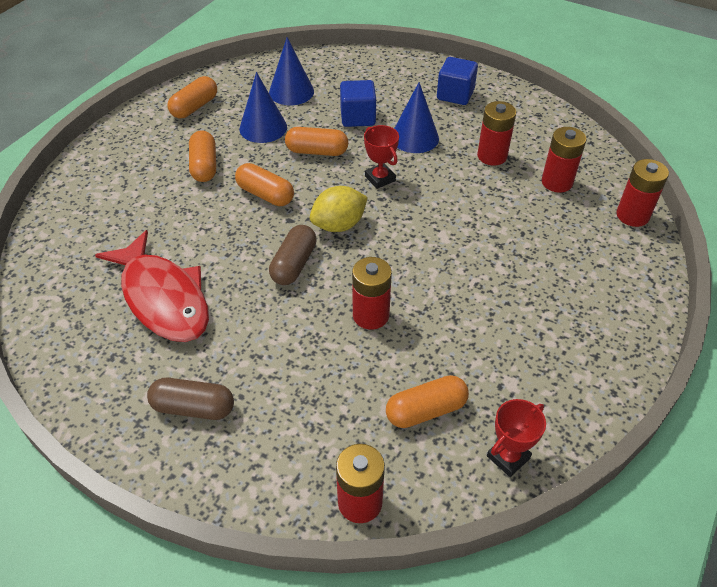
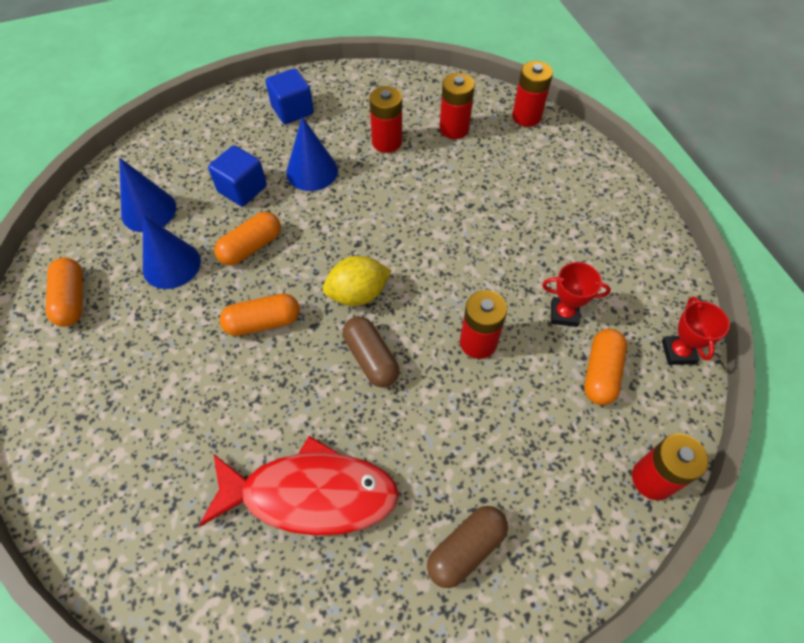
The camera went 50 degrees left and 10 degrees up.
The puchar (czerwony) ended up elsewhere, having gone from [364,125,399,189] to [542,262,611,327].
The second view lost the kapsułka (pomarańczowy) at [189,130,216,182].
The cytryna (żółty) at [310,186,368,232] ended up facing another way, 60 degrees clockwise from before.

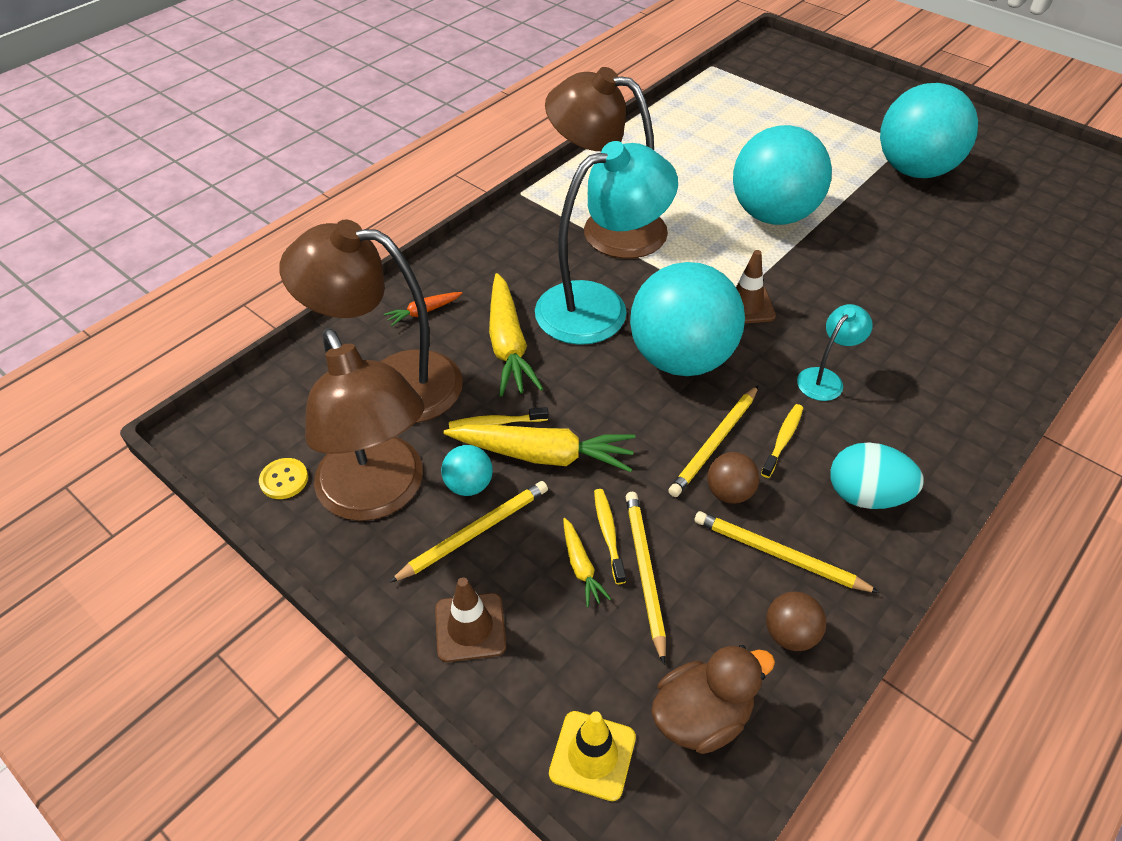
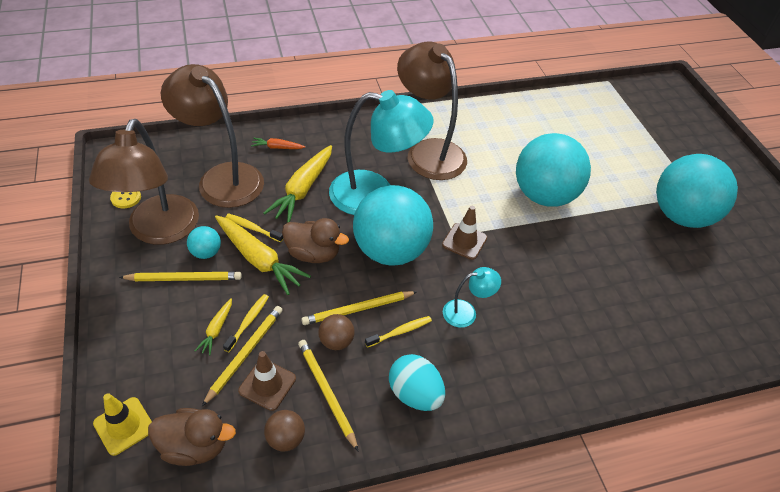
The camera went 30 degrees right and 0 degrees up.
The pachołek (brązowy) ended up elsewhere, having gone from [435,577,506,662] to [238,351,296,411].
The second view gained the kaczka (brązowy) at [282,218,349,263].

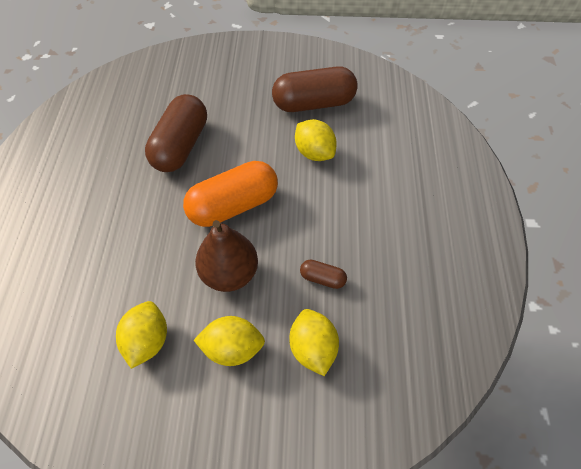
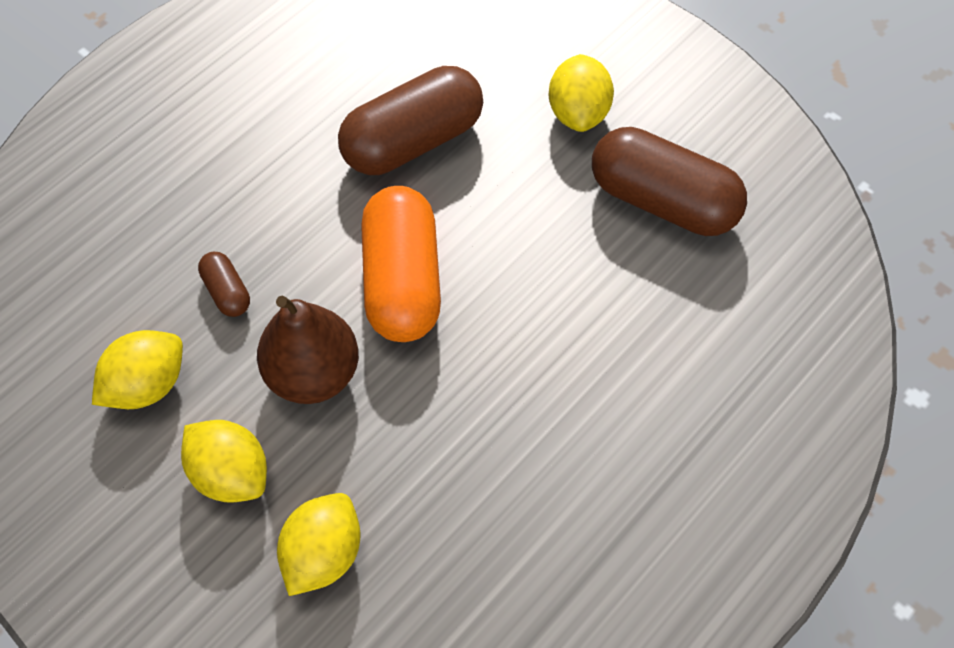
The camera went 40 degrees right and 5 degrees up.
The cytryna (żółty) ended up elsewhere, having gone from [295,119,337,161] to [549,54,614,132].
The kapsułka (pomarańczowy) at [183,161,278,227] ended up facing another way, 75 degrees clockwise from before.
The kapsułka (brązowy) ended up elsewhere, having gone from [300,260,347,289] to [198,252,250,317].

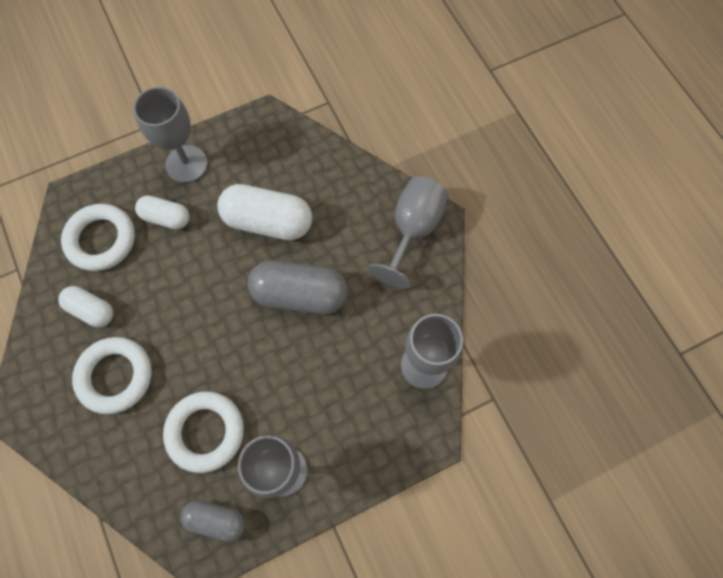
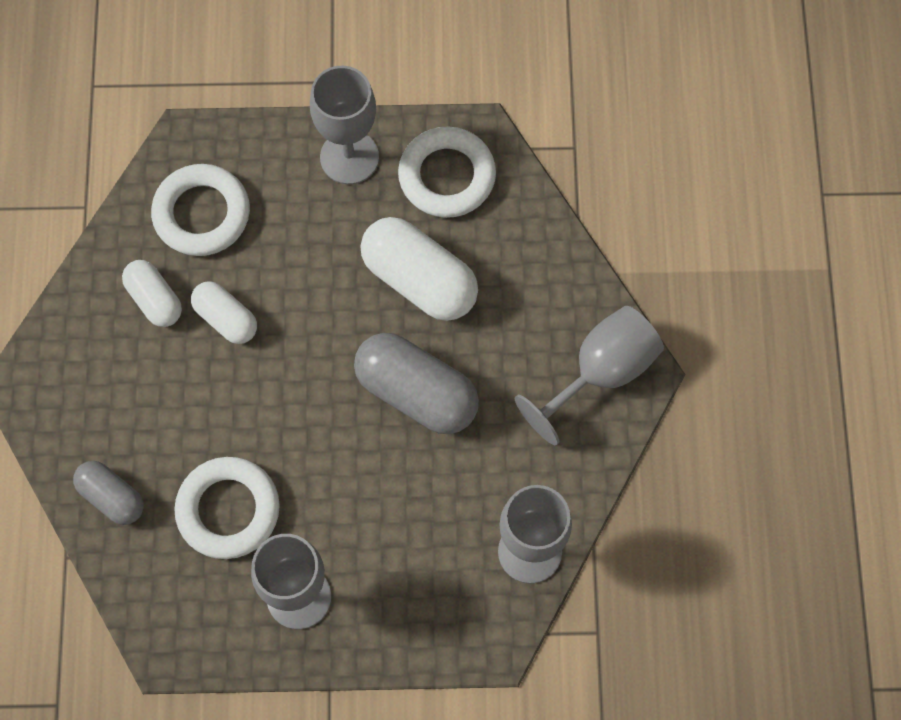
The camera went 25 degrees right and 0 degrees up.
The kapsułka (biały) ended up elsewhere, having gone from [135,196,189,229] to [191,281,257,344].
The pierścień (biały) ended up elsewhere, having gone from [72,337,152,414] to [398,126,496,218].
The kapsułka (szary) ended up elsewhere, having gone from [181,500,245,542] to [73,461,144,525].

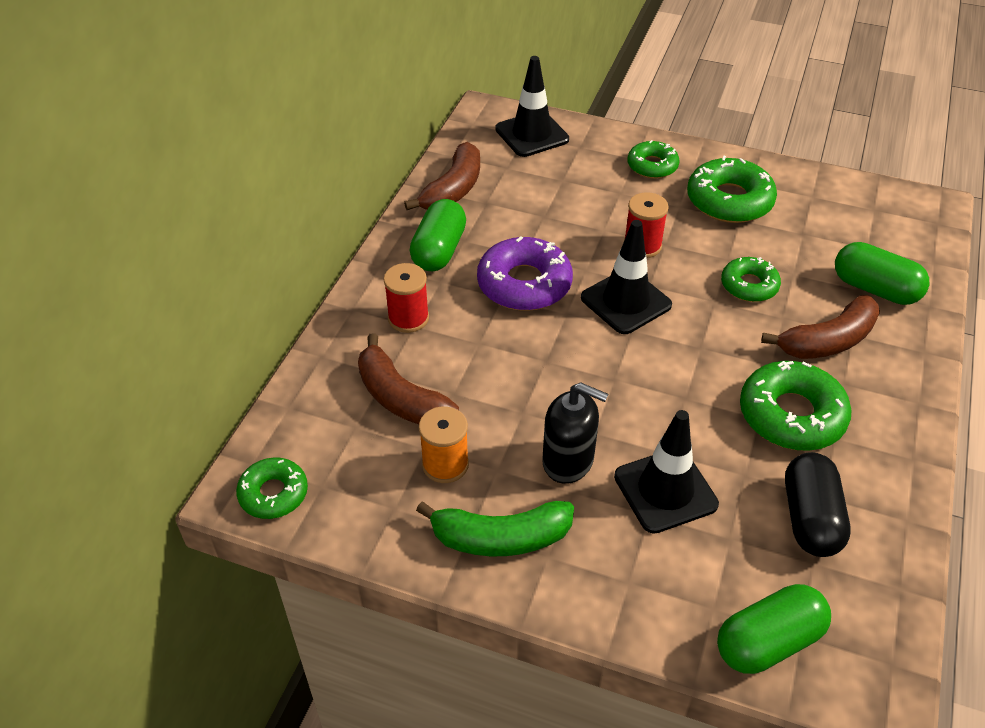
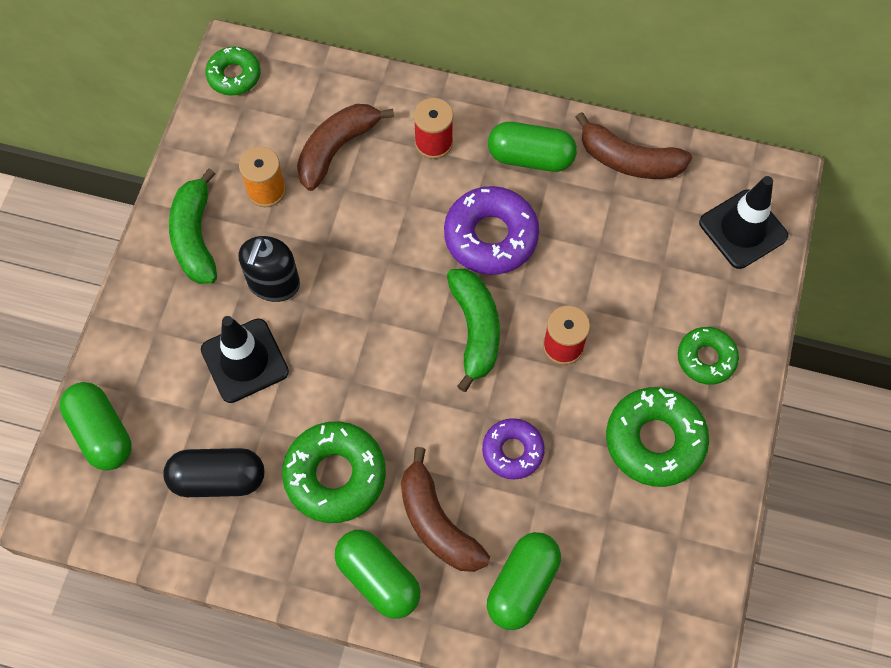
The camera went 85 degrees right and 20 degrees up.
Where the pachołek (czarny) stood at [581,220,672,334], the banan (zielony) came to stand at [447,269,500,392].
What was the donut (zielony) at [721,257,781,302] turned into the donut (fioletowy) at [482,418,545,479].
The second view gained the kapsułka (zielony) at [335,530,420,619].

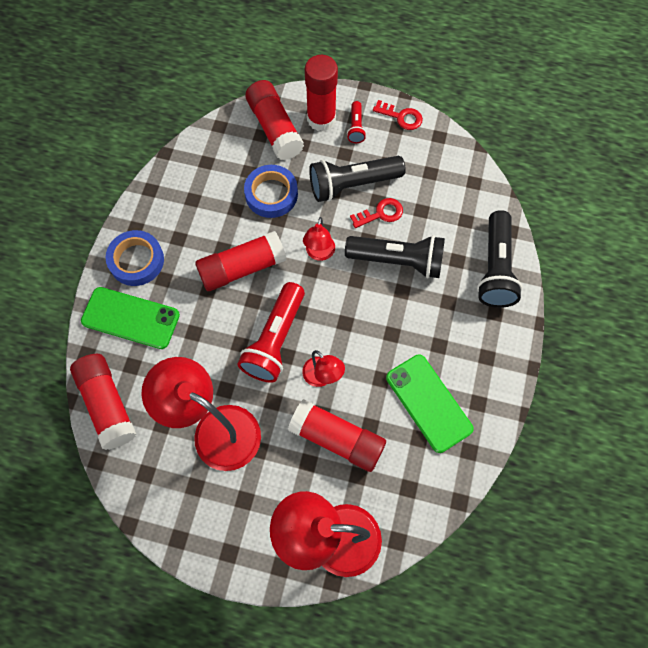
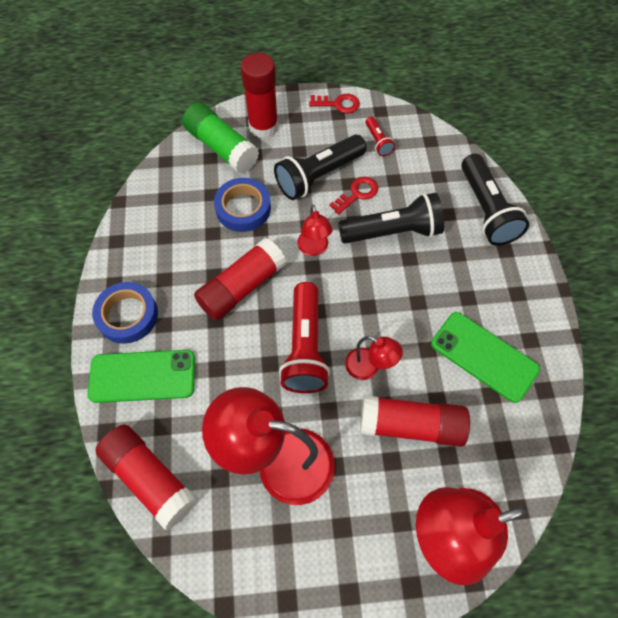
The camera went 20 degrees left and 5 degrees down.
What was the klej w sztyfcie (czerwony) at [245,80,304,160] turned into the klej w sztyfcie (zielony) at [182,102,259,173].
The latarka (czerwony) ended up elsewhere, having gone from [347,101,366,143] to [366,117,395,156].

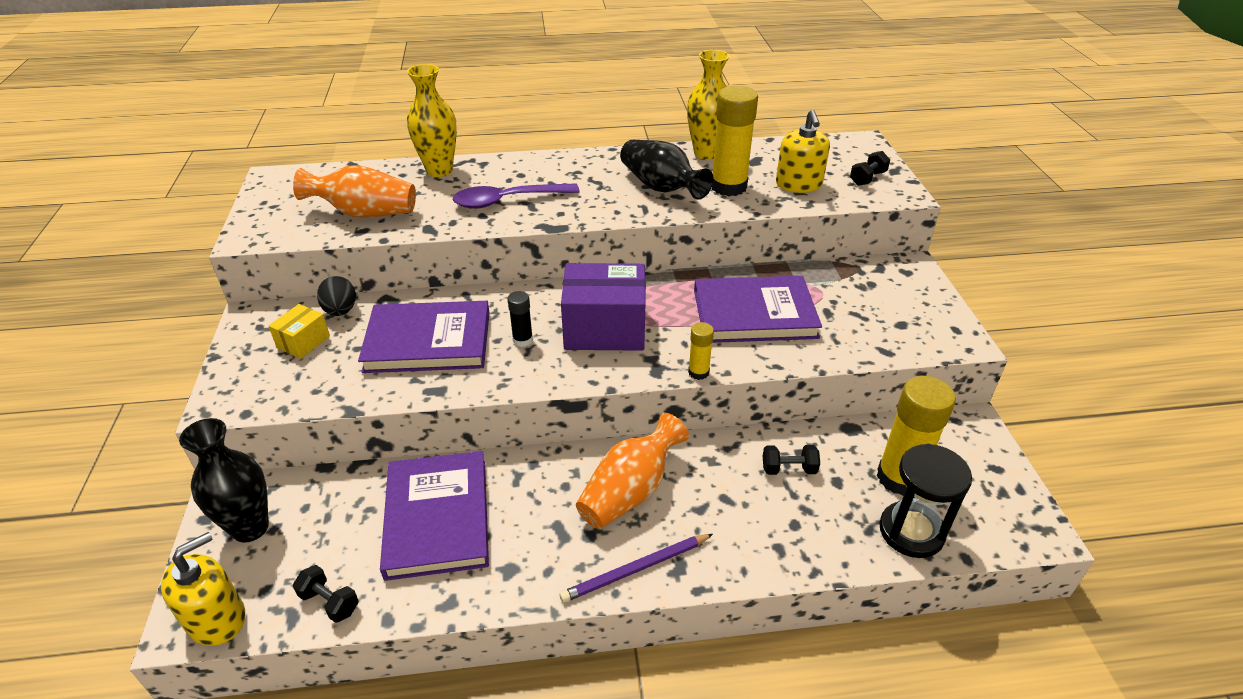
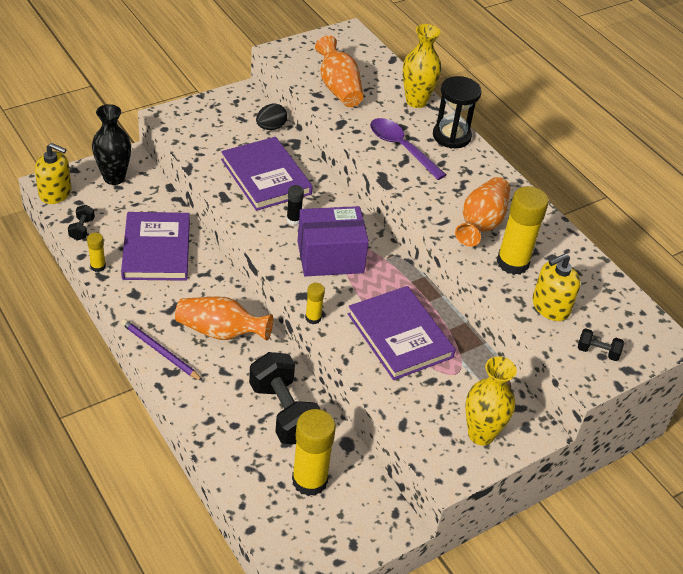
The camera went 60 degrees right and 5 degrees up.
The wazon (żółty) ended up elsewhere, having gone from [687,50,729,160] to [465,356,517,445].
What was the wazon (czarny) at [620,140,713,199] turned into the wazon (pomarańczowy) at [455,177,510,246].
The pudełko (fioletowy) at [561,263,646,351] ended up facing another way, 75 degrees counterclockwise from before.
The second view lost the pudełko (żółty) at [268,304,330,359].
The klepsydra (czarny) ended up elsewhere, having gone from [879,444,972,558] to [433,76,482,148].
The size of the hantel (czarny) at [763,445,820,475] changed by a factor of 2.21.
The książka (fioletowy) at [380,451,489,581] ended up facing another way, 60 degrees counterclockwise from before.
The second view gained the klej w sztyfcie (żółty) at [87,233,106,272].

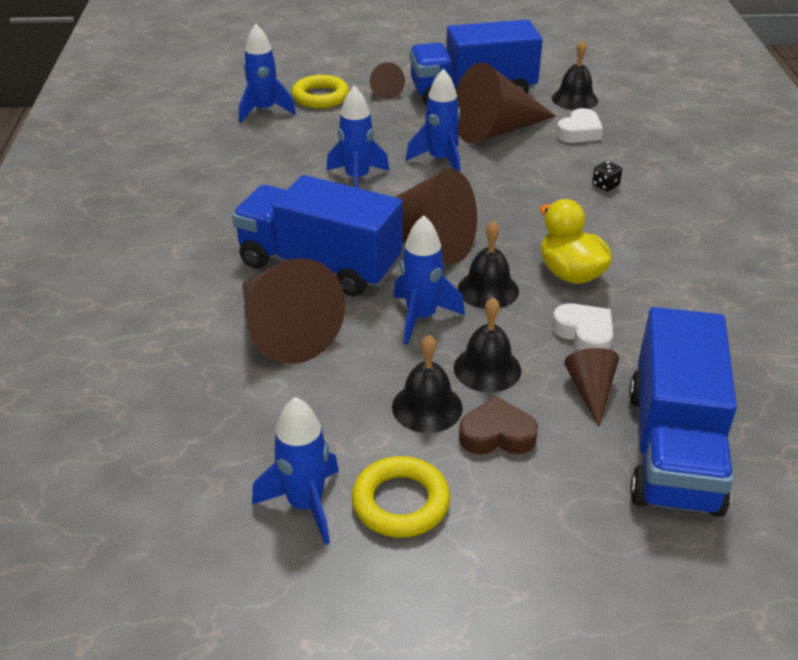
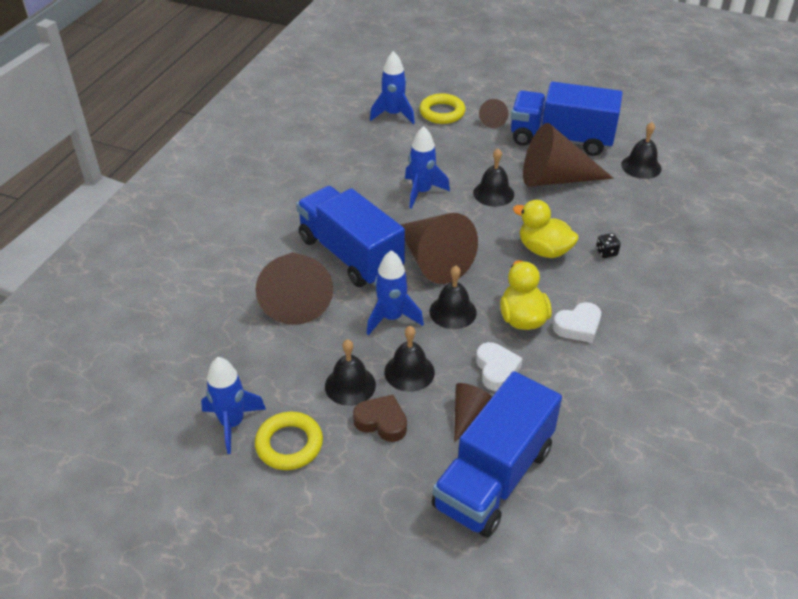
The camera went 25 degrees right and 5 degrees up.
Where the rakieta (niebieski) stood at [406,69,460,171], the dzwonek (czarny) came to stand at [473,148,514,207].
The serce (biały) ended up elsewhere, having gone from [556,108,603,143] to [553,302,601,343].
The second view gained the kaczka (żółty) at [513,200,579,258].

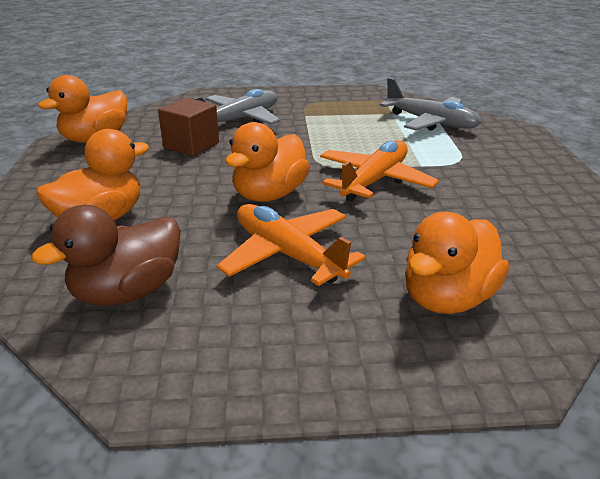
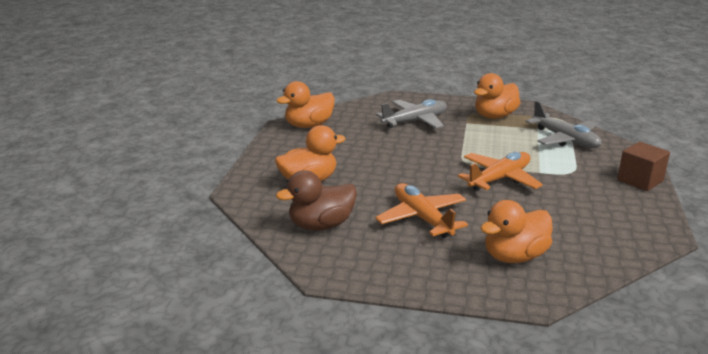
The camera went 15 degrees right and 5 degrees down.
The sześcian (brązowy) ended up elsewhere, having gone from [158,98,219,156] to [617,142,670,191].
The kaczka (pomarańczowy) ended up elsewhere, having gone from [225,122,310,202] to [474,73,521,119].

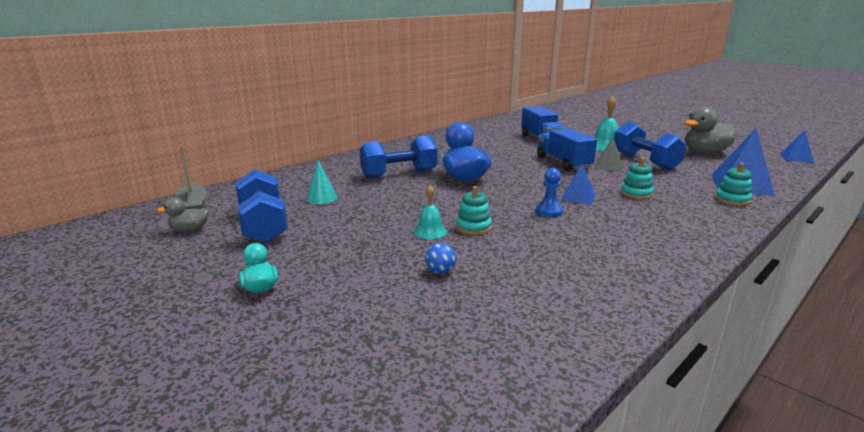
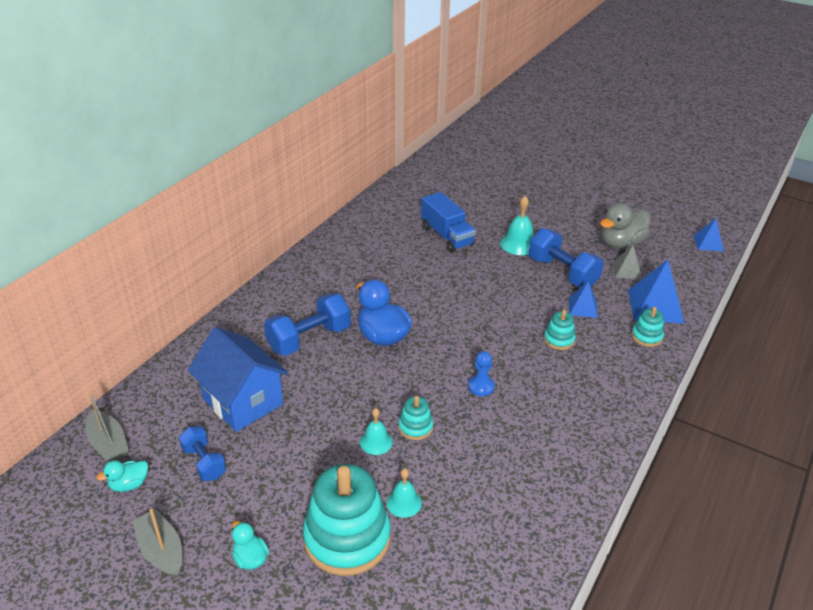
The camera went 15 degrees left and 15 degrees up.
The second view lost the ciężarówka (niebieski) at [537,128,597,171].
The piramida (szary) ended up elsewhere, having gone from [595,138,623,172] to [613,245,642,280].
Where the stożek (turkusowy) stood at [306,160,338,204], the domek (niebieski) came to stand at [188,327,289,432].
The piramida (niebieski) ended up elsewhere, having gone from [561,164,595,205] to [569,281,598,318].
The size of the hantel (niebieski) at [236,169,288,243] changed by a factor of 0.60.
What was the kaczka (szary) at [157,197,209,232] turned into the kaczka (turkusowy) at [96,460,148,492].
Where the piłka (niebieski) stood at [425,243,456,274], the dzwonek (turkusowy) came to stand at [386,469,422,518].
The second view gained the zabawka nakładanka (turkusowy) at [303,464,391,576].
The second view gained the łódka (szary) at [132,509,182,578].

